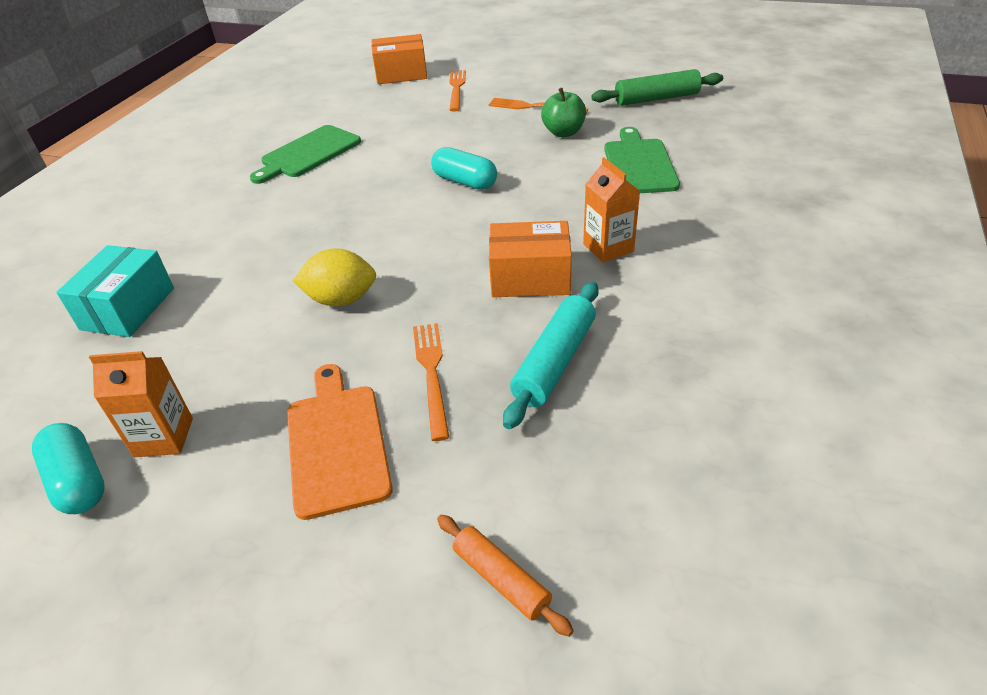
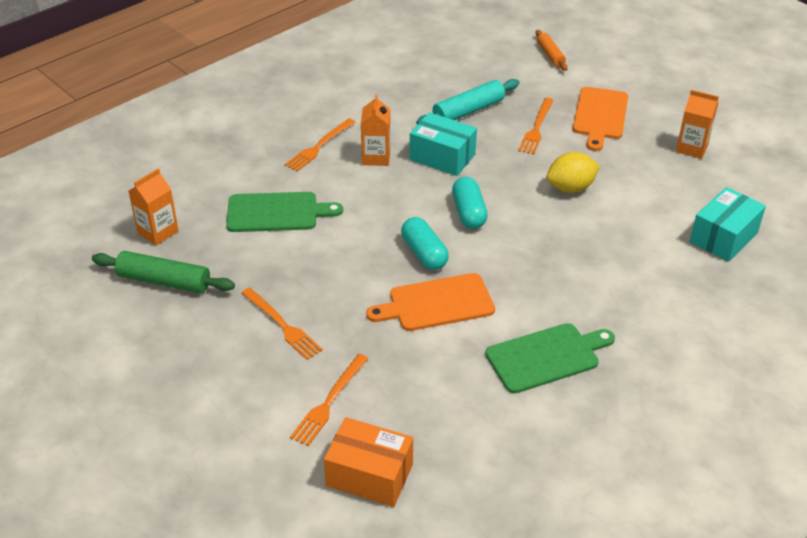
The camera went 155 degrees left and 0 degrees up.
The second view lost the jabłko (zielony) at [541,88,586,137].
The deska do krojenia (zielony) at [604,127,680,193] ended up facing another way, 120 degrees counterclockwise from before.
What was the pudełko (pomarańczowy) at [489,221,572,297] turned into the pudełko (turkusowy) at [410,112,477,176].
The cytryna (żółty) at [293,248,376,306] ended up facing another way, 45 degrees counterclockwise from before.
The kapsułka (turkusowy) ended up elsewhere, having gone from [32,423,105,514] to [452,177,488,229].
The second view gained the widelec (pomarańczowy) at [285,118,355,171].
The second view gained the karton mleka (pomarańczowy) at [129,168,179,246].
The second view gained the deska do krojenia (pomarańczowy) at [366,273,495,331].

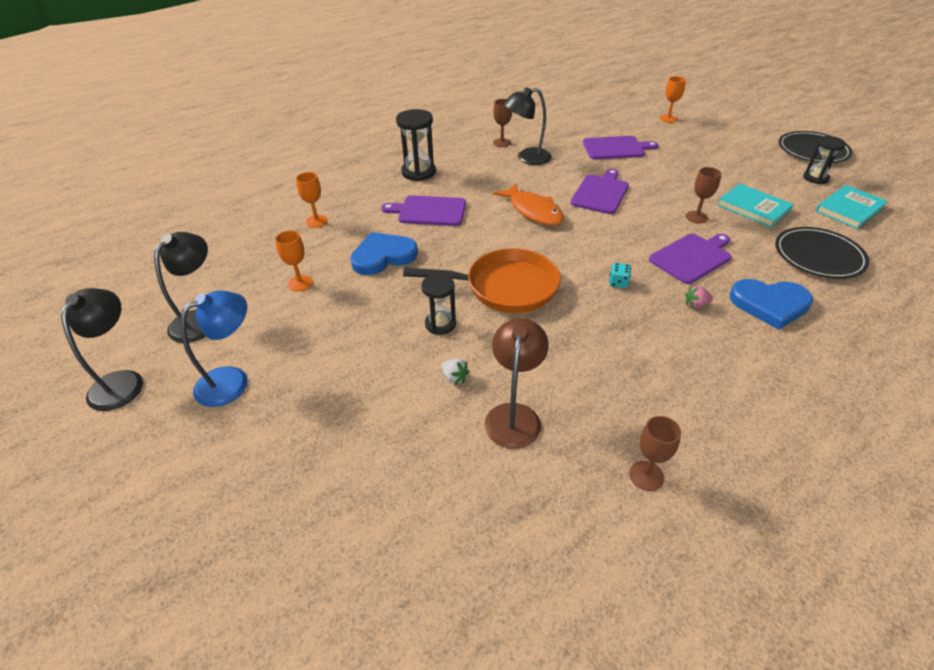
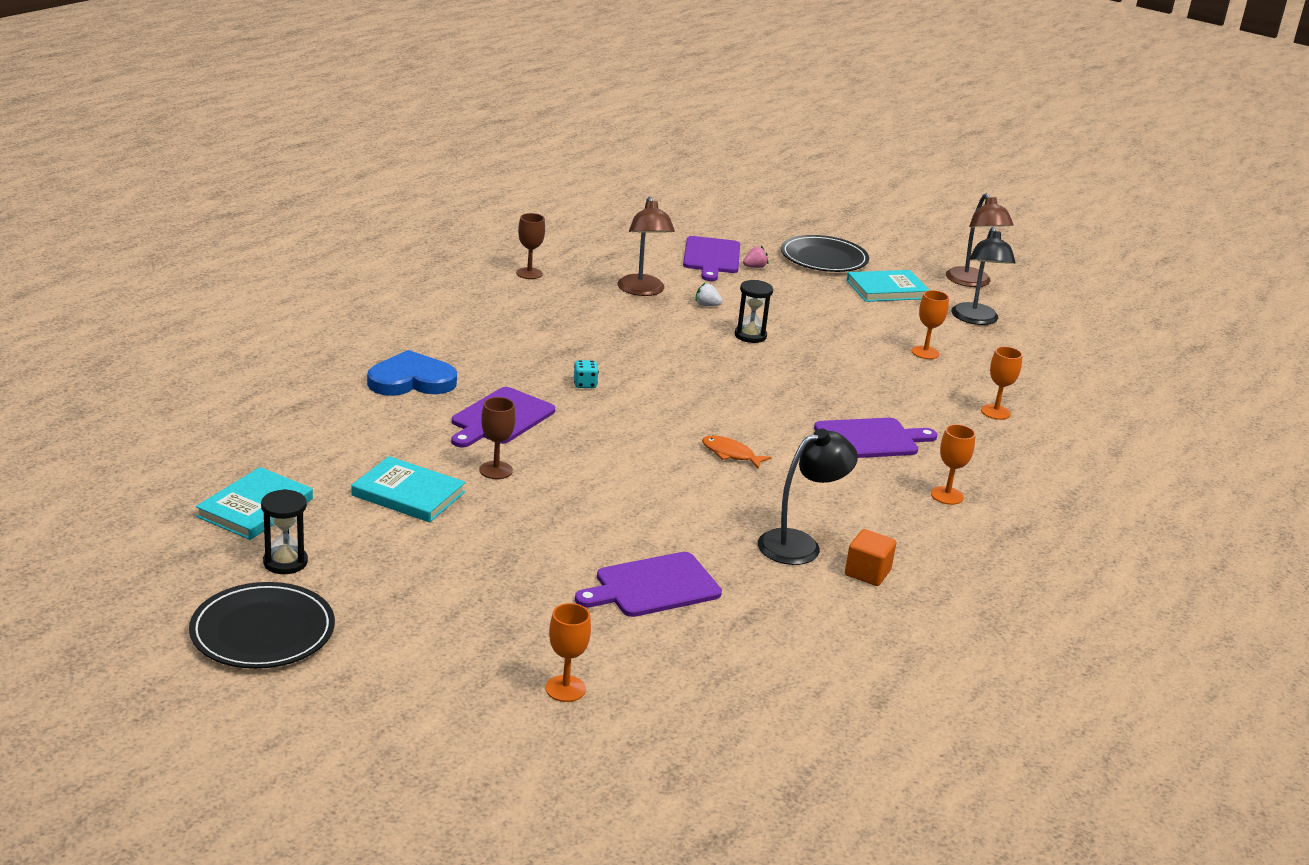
The camera went 155 degrees right and 15 degrees down.
Where the kielich (brązowy) stood at [493,99,512,147], the sześcian (pomarańczowy) came to stand at [845,529,896,586].
Where the klepsydra (czarny) stood at [396,109,436,181], the kielich (pomarańczowy) came to stand at [931,424,976,505].
The deska do krojenia (fioletowy) ended up elsewhere, having gone from [570,169,629,214] to [683,236,740,281].
The size of the ryba (pomarańczowy) at [493,183,564,226] changed by a factor of 0.57.
The talerz (czarny) ended up elsewhere, having gone from [775,227,869,279] to [781,235,869,272].
The second view lost the serce (niebieski) at [350,232,418,275].
The second view lost the patelnia (pomarańczowy) at [403,248,561,313].
The truskawka (różowy) ended up elsewhere, having gone from [685,285,713,308] to [743,246,768,268].
What was the lampka (czarny) at [61,288,143,411] turned into the lampka (brązowy) at [946,193,1014,287].
Where the lampka (niebieski) stood at [180,291,248,407], the książka (turkusowy) came to stand at [847,270,929,302].

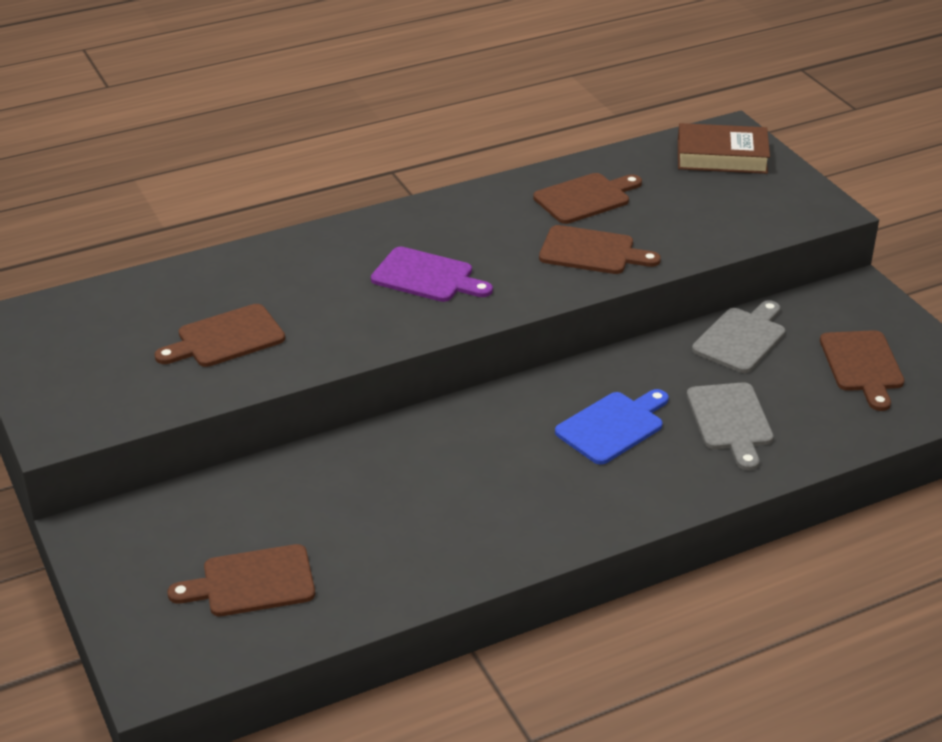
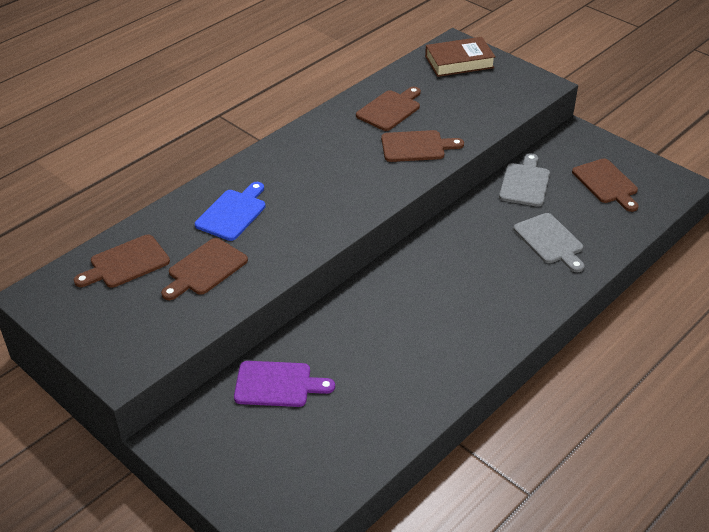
The camera went 20 degrees left and 5 degrees up.
The deska do krojenia (fioletowy) ended up elsewhere, having gone from [371,247,493,302] to [234,361,335,407].
The deska do krojenia (niebieski) ended up elsewhere, having gone from [555,389,669,465] to [195,182,266,241].
The deska do krojenia (brązowy) ended up elsewhere, having gone from [167,544,315,616] to [74,235,170,288].

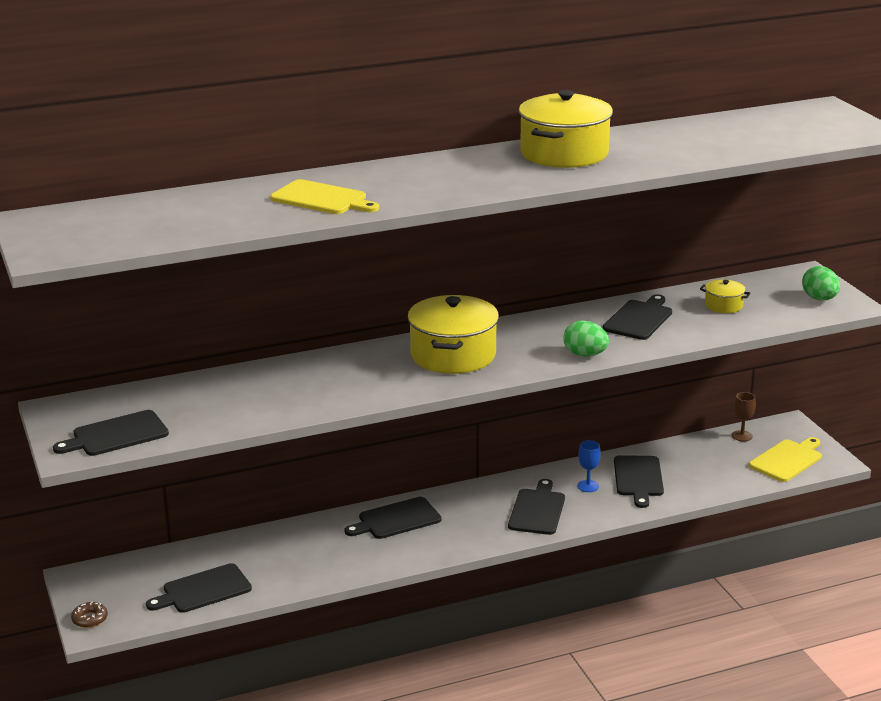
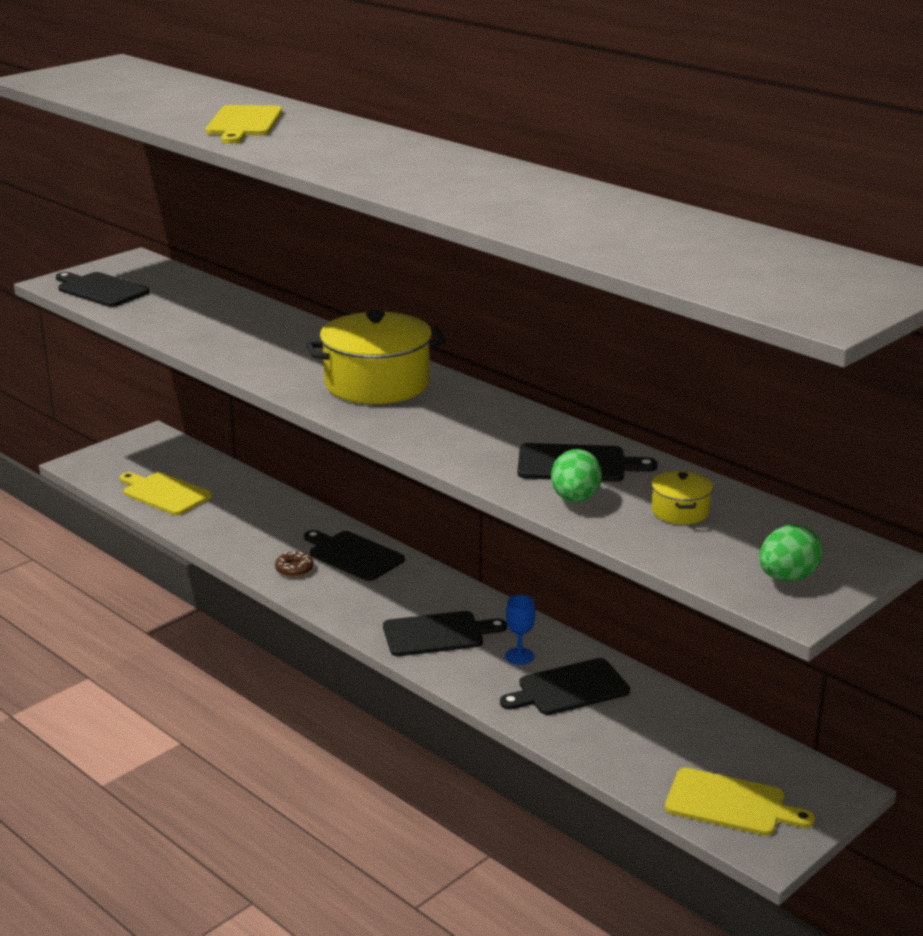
The camera went 65 degrees right and 0 degrees up.
The second view lost the garnek (żółty) at [519,90,613,168].
The jajko (zielony) ended up elsewhere, having gone from [563,320,609,356] to [551,449,602,502].
The second view lost the kielich (brązowy) at [732,392,756,441].
What was the deska do krojenia (czarny) at [146,563,252,613] turned into the deska do krojenia (żółty) at [120,472,212,515].
The donut (brązowy) ended up elsewhere, having gone from [71,602,108,628] to [275,551,314,577].

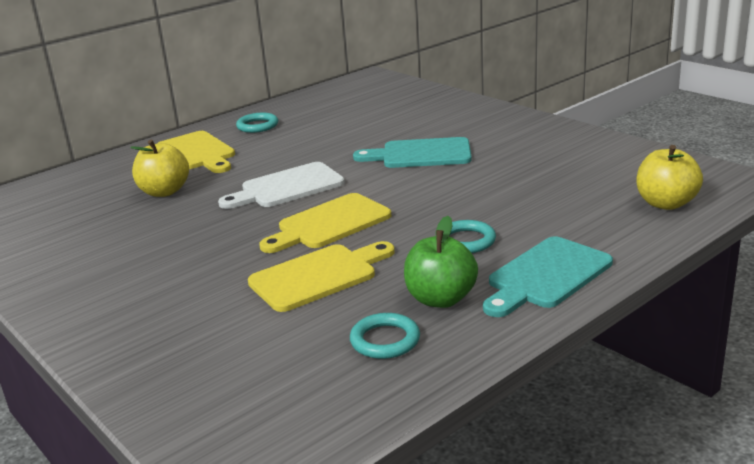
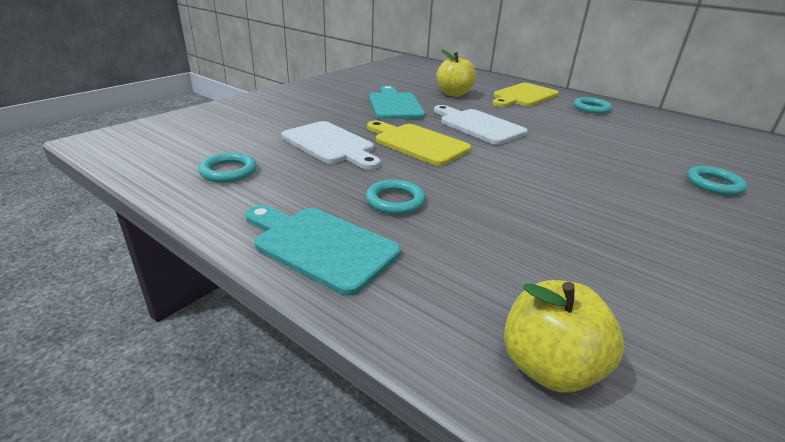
The camera went 75 degrees right and 5 degrees up.
The deska do krojenia (turkusowy) ended up elsewhere, having gone from [353,137,472,168] to [369,85,425,119].
The second view lost the jabłko (zielony) at [404,216,478,308].
What was the deska do krojenia (żółty) at [248,241,395,312] turned into the deska do krojenia (biały) at [281,121,381,170].
The second view gained the pierścień (turkusowy) at [686,166,747,195].

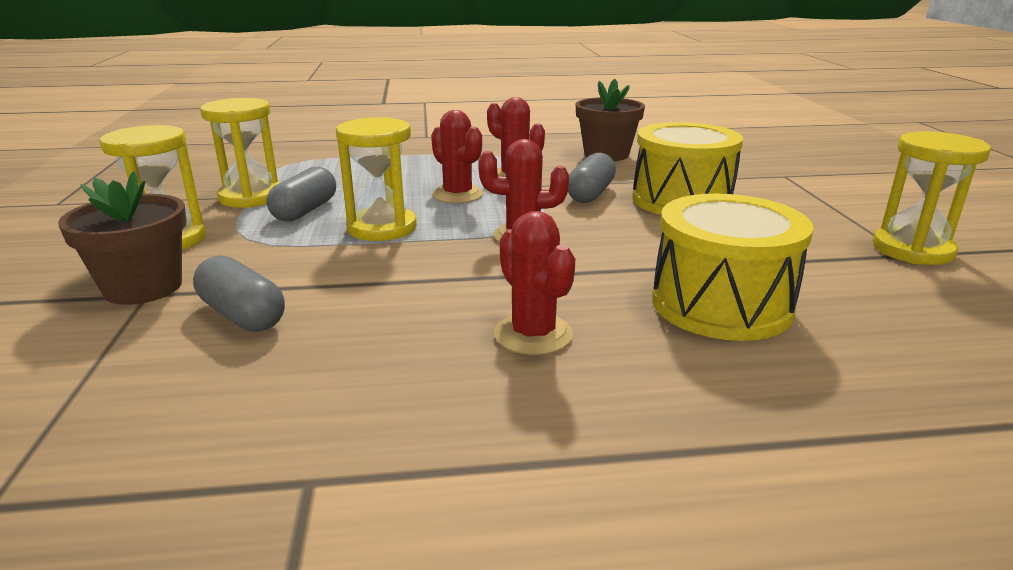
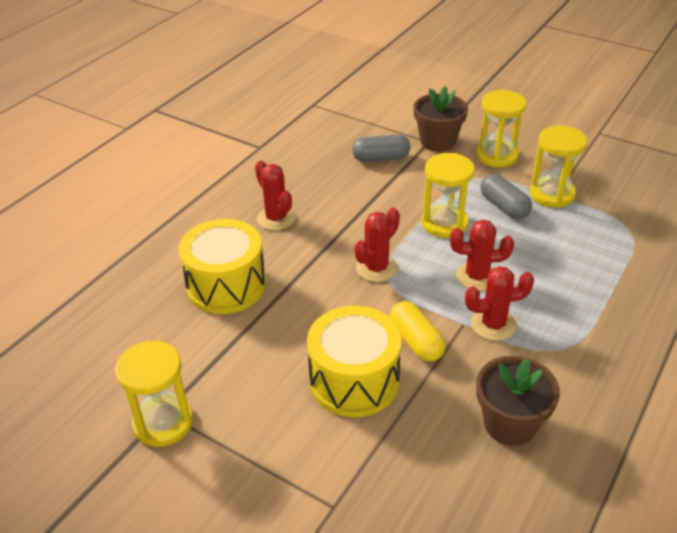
The camera went 130 degrees right and 15 degrees up.
What was the kapsułka (szary) at [568,153,616,203] turned into the kapsułka (żółty) at [389,301,446,362].
The kaktus (czerwony) at [494,211,575,355] ended up facing another way, 45 degrees clockwise from before.

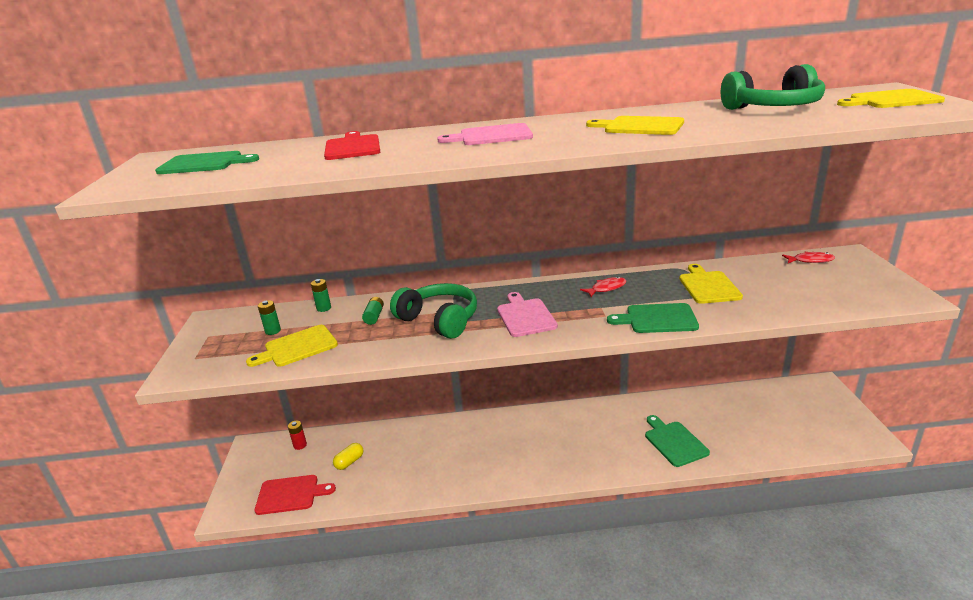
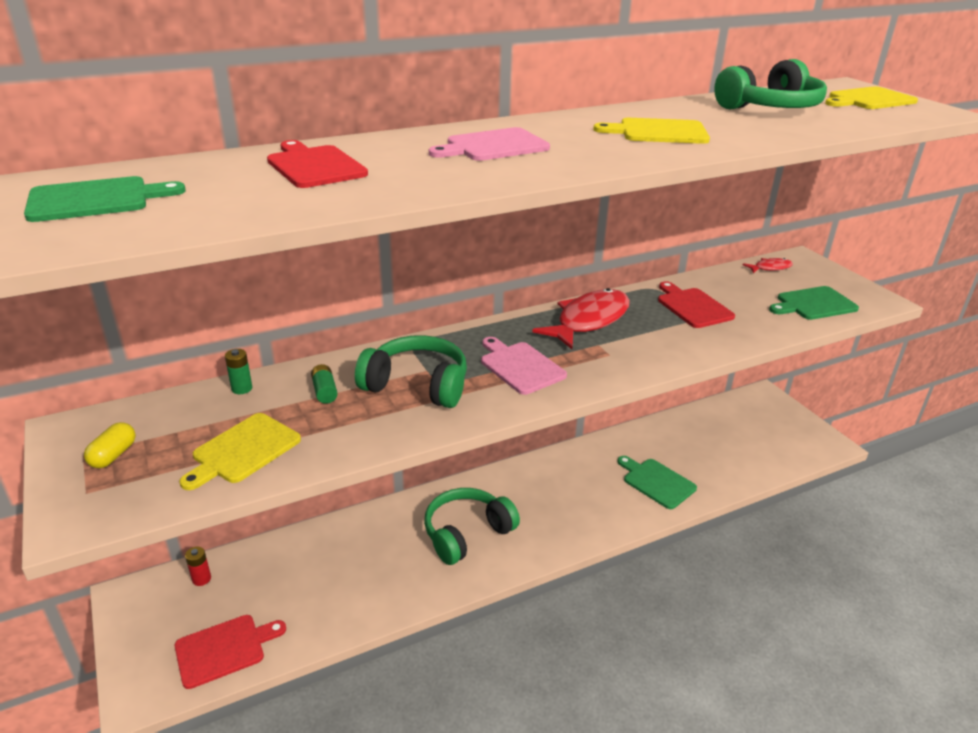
The camera went 25 degrees left and 5 degrees up.
What was the deska do krojenia (żółty) at [679,264,743,304] turned into the deska do krojenia (czerwony) at [658,281,735,328].
The size of the ryba (czerwony) at [580,277,626,297] changed by a factor of 2.11.
The second view lost the bateria (zielony) at [258,300,281,335].
The deska do krojenia (zielony) ended up elsewhere, having gone from [607,303,699,333] to [769,286,859,320].
The kapsułka (żółty) ended up elsewhere, having gone from [333,443,363,470] to [84,422,136,468].
The second view gained the słuchawki (zielony) at [424,488,520,565].

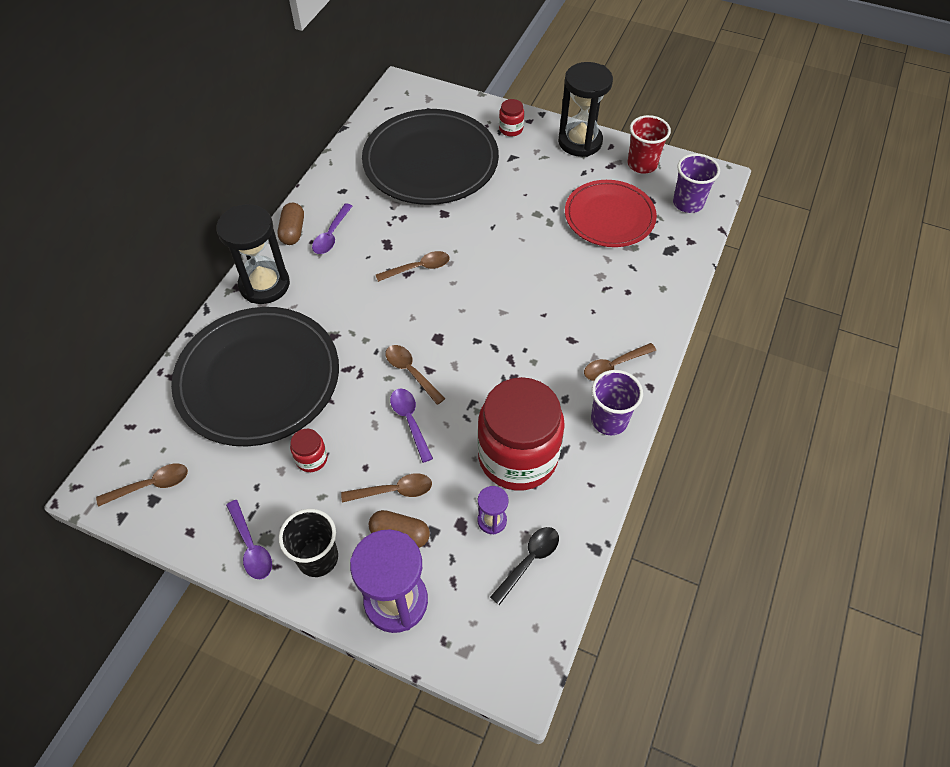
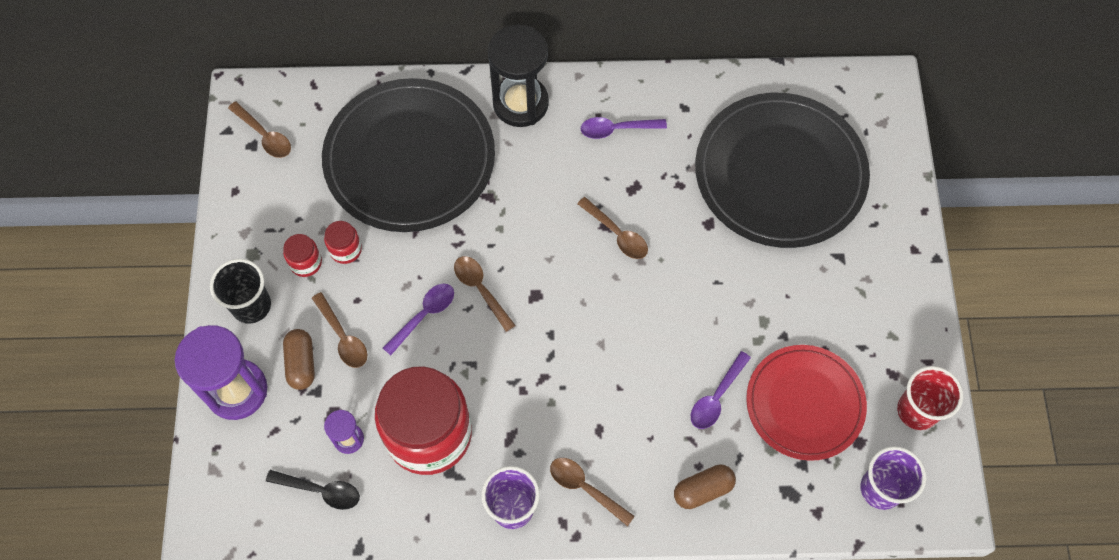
The camera went 65 degrees right and 10 degrees up.
The second view lost the klepsydra (czarny) at [558,62,613,157].
The słoik (czerwony) ended up elsewhere, having gone from [499,99,524,136] to [283,234,322,277].
The kapsułka (brązowy) ended up elsewhere, having gone from [278,203,304,245] to [674,464,736,509].
The łyżka (brązowy) at [385,345,445,405] ended up facing another way, 60 degrees counterclockwise from before.
The łyżka (fioletowy) ended up elsewhere, having gone from [226,500,272,579] to [691,351,751,429].

